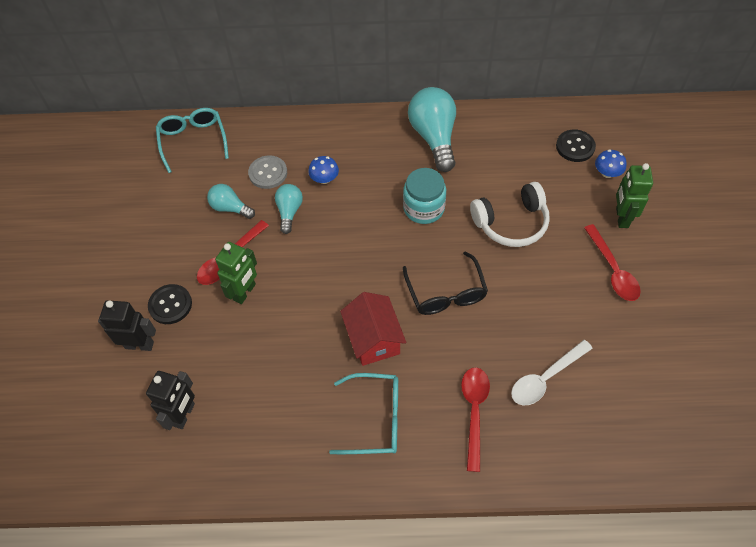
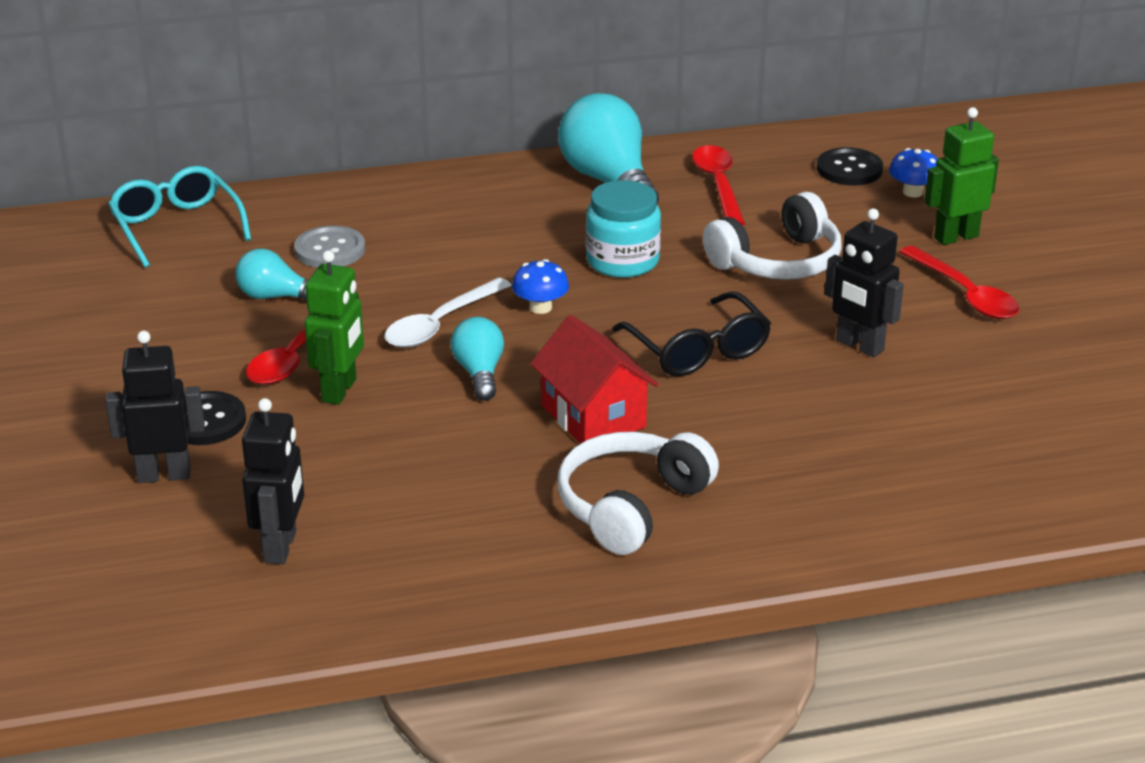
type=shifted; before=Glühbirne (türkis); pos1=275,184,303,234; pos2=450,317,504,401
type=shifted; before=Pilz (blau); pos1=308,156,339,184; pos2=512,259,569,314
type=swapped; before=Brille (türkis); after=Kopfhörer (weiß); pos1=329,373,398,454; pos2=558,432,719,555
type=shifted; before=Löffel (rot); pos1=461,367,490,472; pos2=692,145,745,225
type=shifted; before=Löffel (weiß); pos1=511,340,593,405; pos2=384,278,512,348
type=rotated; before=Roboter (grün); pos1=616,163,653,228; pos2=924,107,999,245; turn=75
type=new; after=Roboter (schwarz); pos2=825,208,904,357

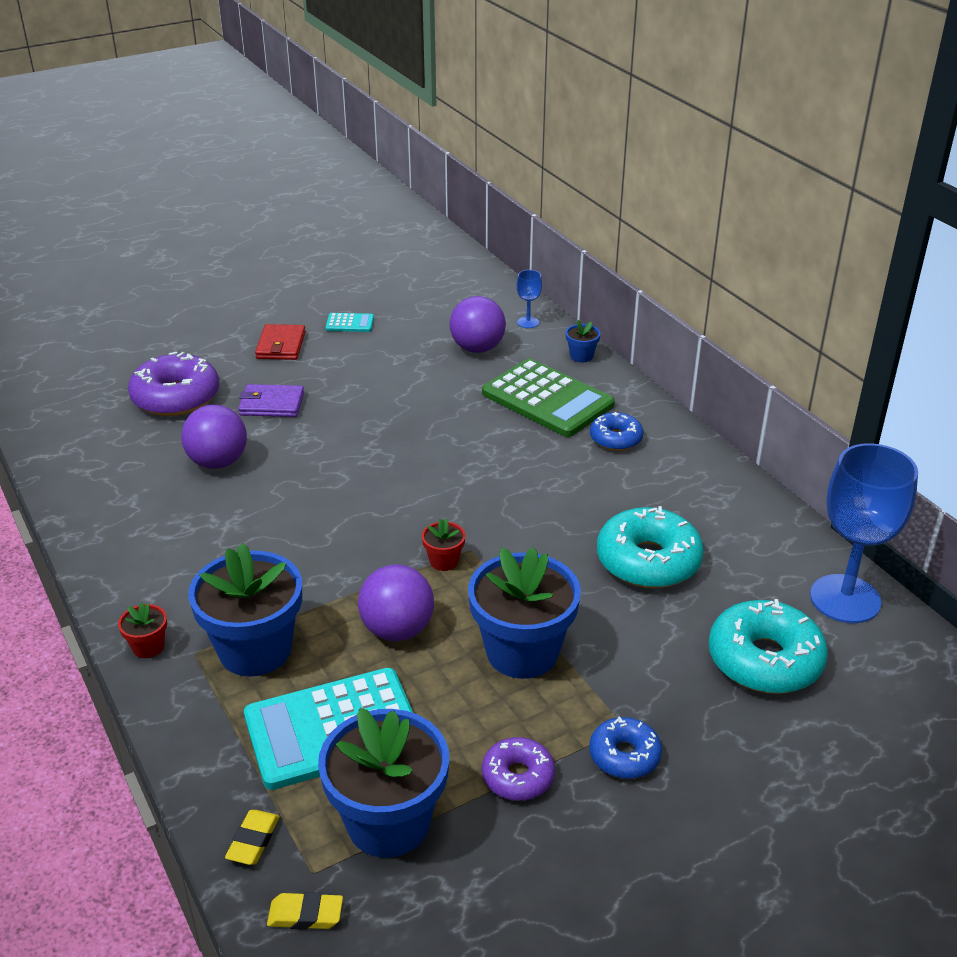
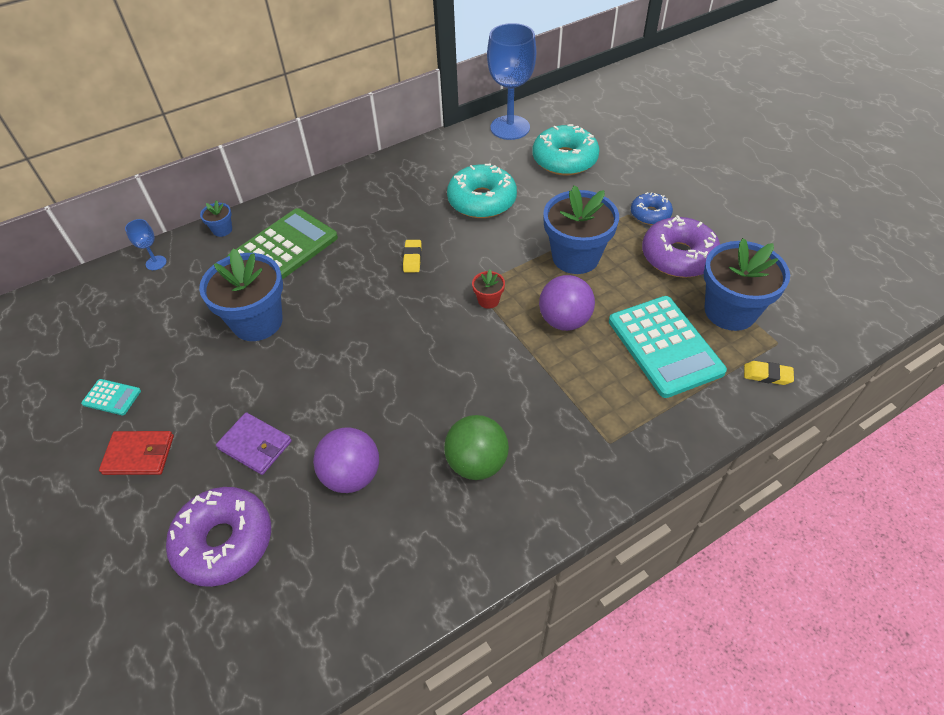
type=gone; before=Blumentopf (rot); pos1=118,602,167,658
type=shifted; before=Blumentopf (blau); pos1=188,543,302,677; pos2=199,248,283,341
type=rotated; before=Geldbörse (lila); pos1=238,384,304,417; pos2=216,412,292,475; turn=-60
type=shifted; before=Radiergummi (gelb); pos1=267,892,343,930; pos2=403,240,422,272
type=rotated; before=Taschenrechner (türkis); pos1=325,313,374,332; pos2=81,379,141,415; turn=105
type=gone; before=Ball (lila); pos1=449,296,506,353
type=scaled; before=Donut (lila); pos1=482,737,555,801; pos2=642,215,720,278; scale=1.74
type=gone; before=Donut (blau); pos1=590,412,644,451
type=new; after=Ball (grün); pos2=444,415,509,480

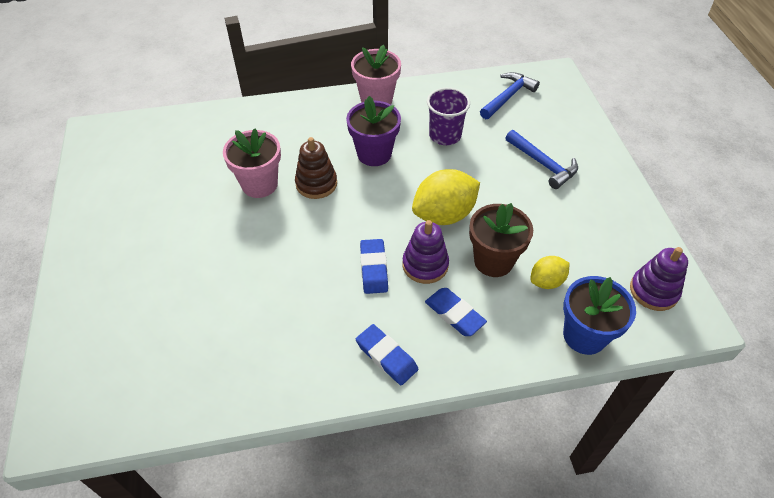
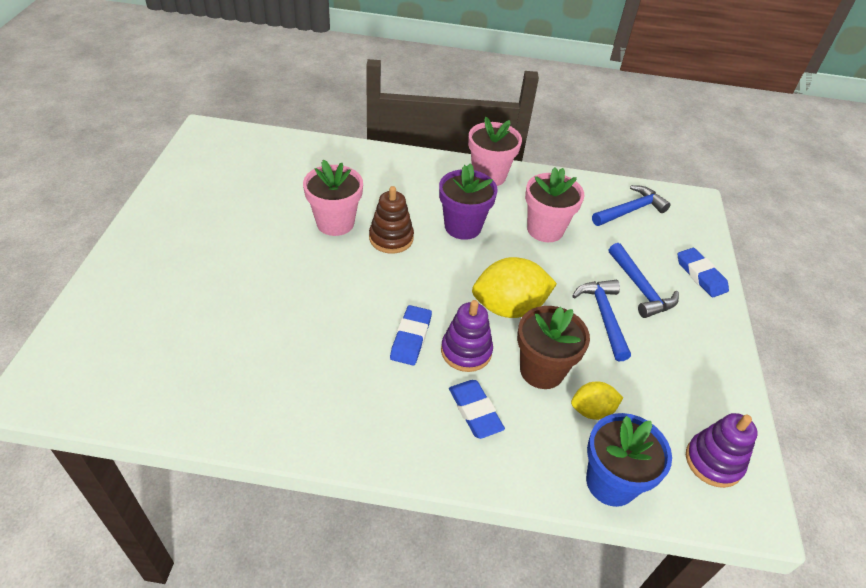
type=shifted; before=Radiergummi (blau); pos1=356,324,418,385; pos2=678,248,729,298
type=swapped; before=Becher (lila); after=Blumentopf (rosa); pos1=427,88,470,145; pos2=525,168,584,242
type=new; after=Hammer (blau); pos2=572,280,631,361

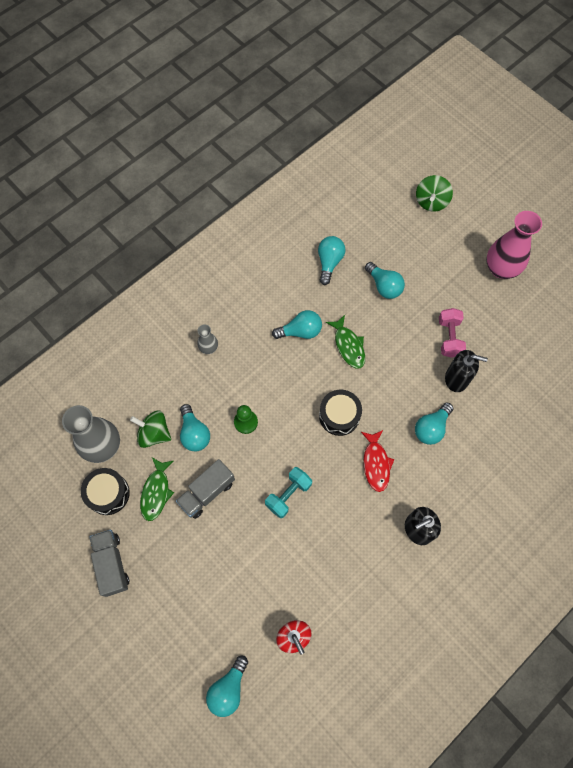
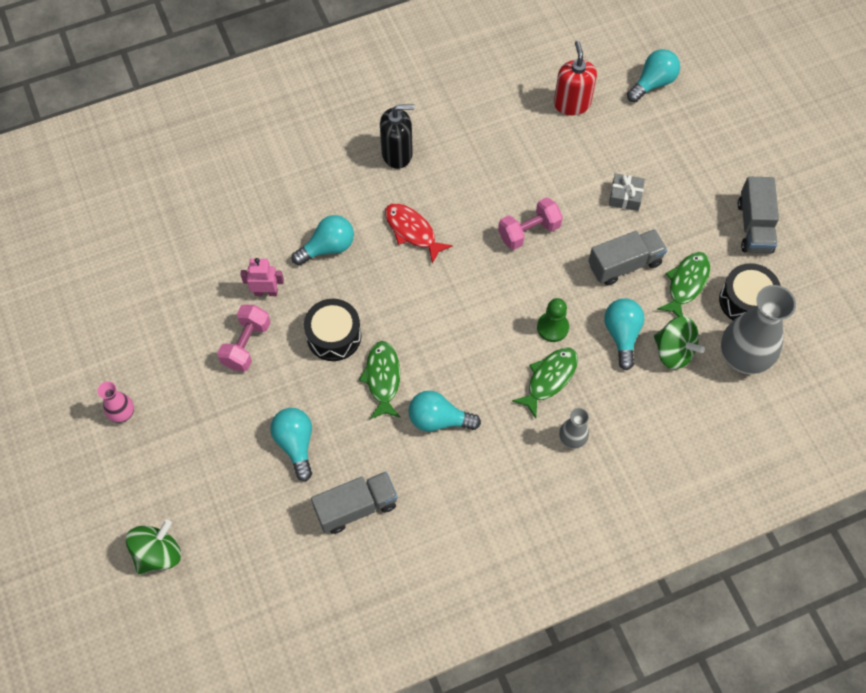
type=repainted; before=Hantel (türkis); after=Hantel (rosa); pos1=265,467,312,518; pos2=498,197,563,250
type=swapped; before=Glühbirne (türkis); after=Lastwagen (grau); pos1=318,236,346,285; pos2=311,471,398,534
type=shifted; before=Trommel (schwarz); pos1=319,390,362,436; pos2=304,299,361,361
type=rotated; before=Fisch (rot); pos1=361,430,395,492; pos2=385,204,453,264; turn=-60
type=swapped; before=Seifenspender (schwarz); after=Roboter (rosa); pos1=445,350,488,392; pos2=240,258,284,296
type=scaled; before=Vase (rosa); pos1=486,211,542,279; pos2=98,381,134,423; scale=0.49
type=new; after=Fisch (grün); pos2=512,347,578,418
type=new; after=Geschenk (grau); pos2=609,173,645,211

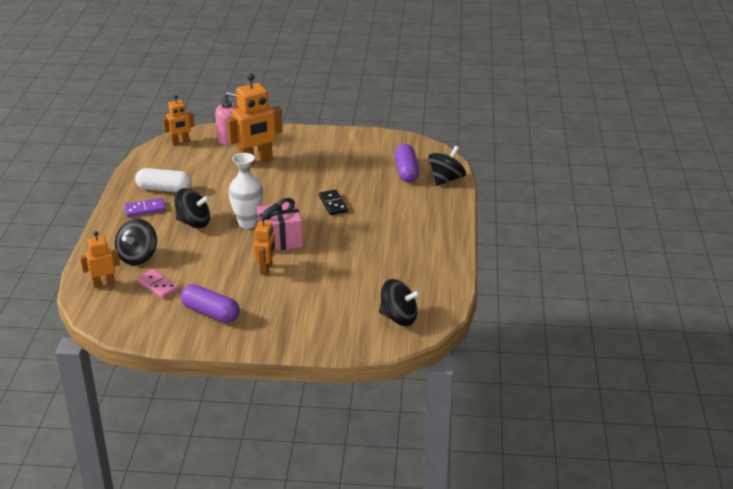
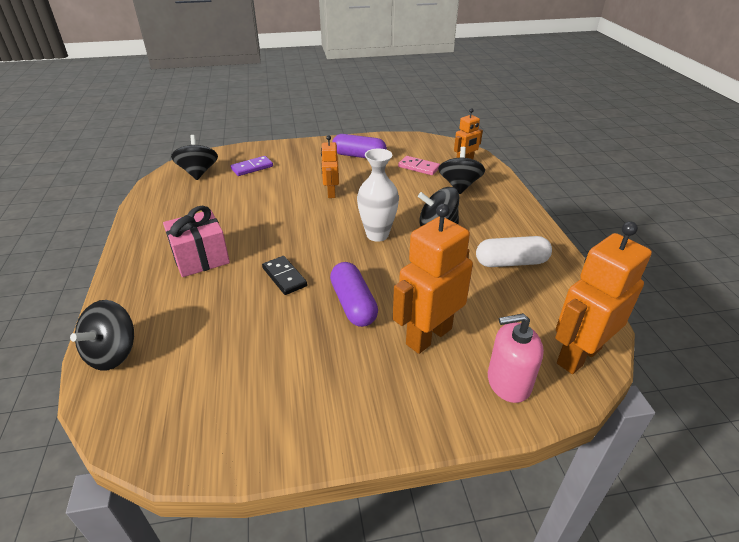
type=shifted; before=Dominostein (lila); pos1=124,198,166,217; pos2=231,156,273,176
type=scaled; before=Roboter (orange); pos1=163,95,195,145; pos2=555,221,652,374; scale=1.78
type=shifted; before=Geschenk (rosa); pos1=257,198,303,251; pos2=163,206,230,277
type=rotated; before=Kreisel (schwarz); pos1=379,279,421,326; pos2=171,135,218,180; turn=75
type=shifted; before=Kapsel (lila); pos1=395,144,419,182; pos2=330,262,378,327

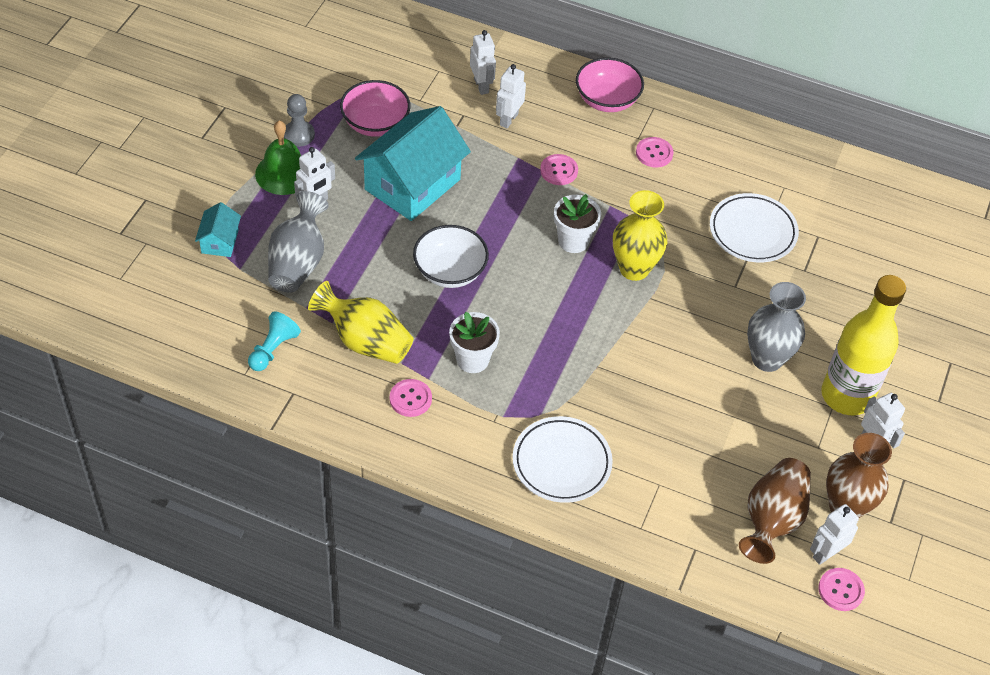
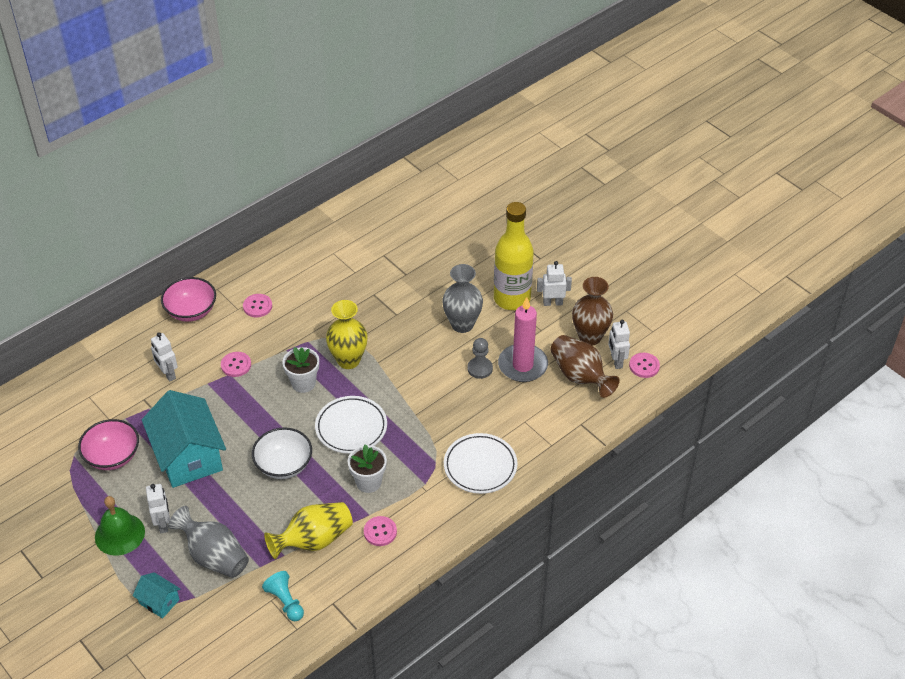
type=shifted; before=Bauer (grau); pos1=284,94,315,147; pos2=468,338,493,379
type=gone; before=Roboter (weiß); pos1=470,30,496,95
type=shifted; before=Teller (weiß); pos1=710,193,799,262; pos2=315,396,387,454
type=new; after=Kerze (rosa); pos2=498,297,548,382

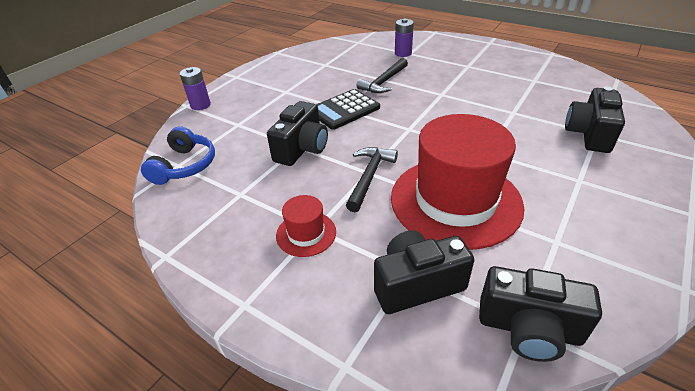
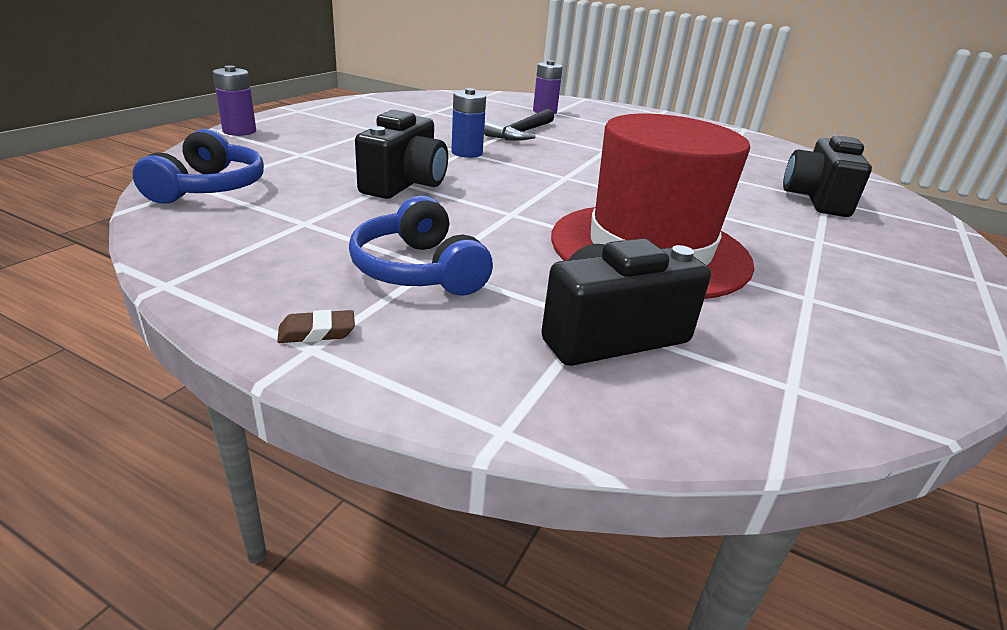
type=swapped; before=Hut (rot); after=Kopfhörer (blau); pos1=276,195,336,257; pos2=349,196,493,296
type=swapped; before=Taschenrechner (schwarz); after=Batterie (blau); pos1=316,89,380,130; pos2=451,88,486,158
type=gone; before=Hammer (schwarz); pos1=346,147,398,212
type=gone; before=Kamera (schwarz); pos1=479,266,602,362
type=new; after=Radiergummi (braun); pos2=277,310,355,343

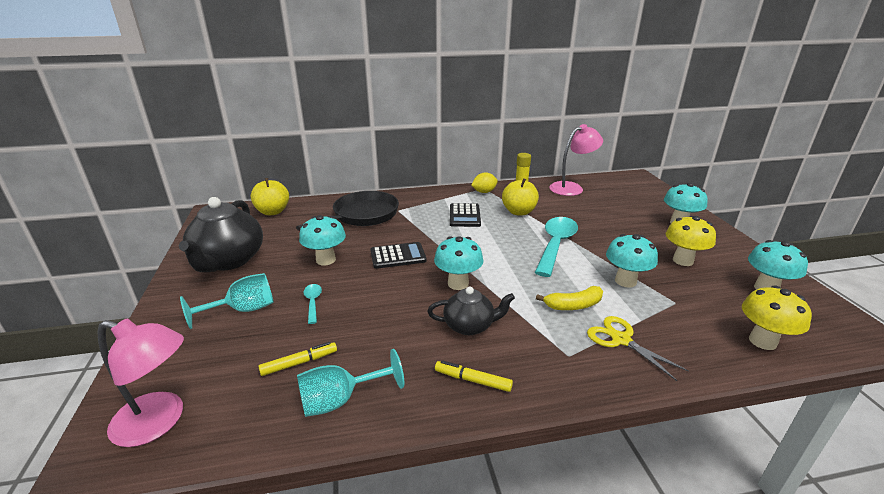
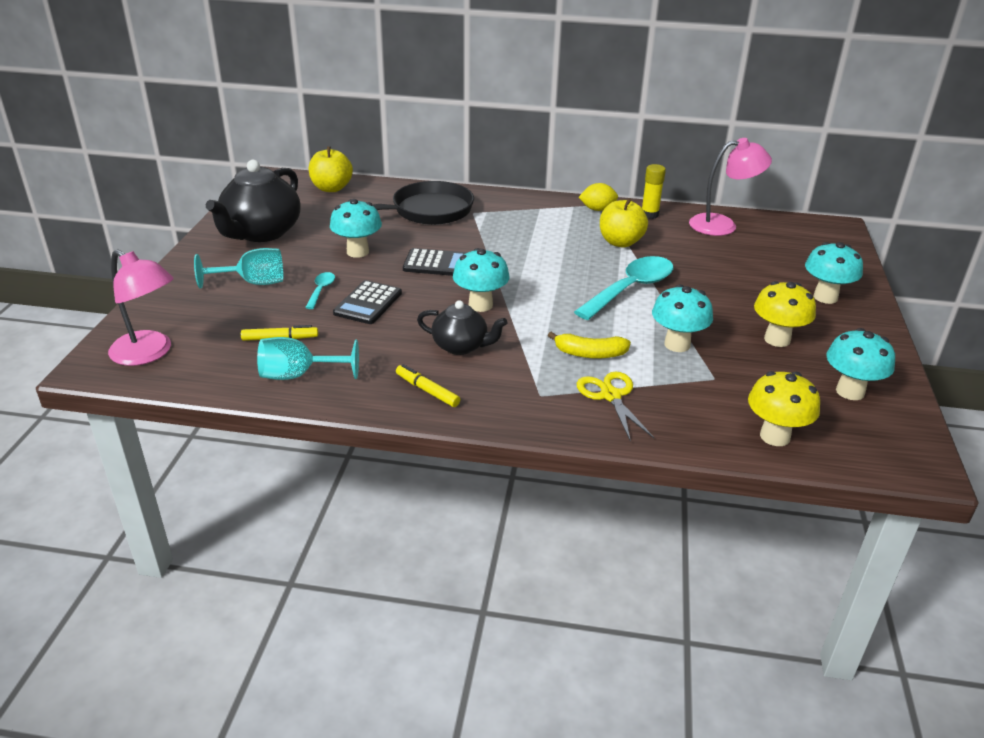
type=shifted; before=Taschenrechner (schwarz); pos1=450,203,481,227; pos2=333,280,402,324

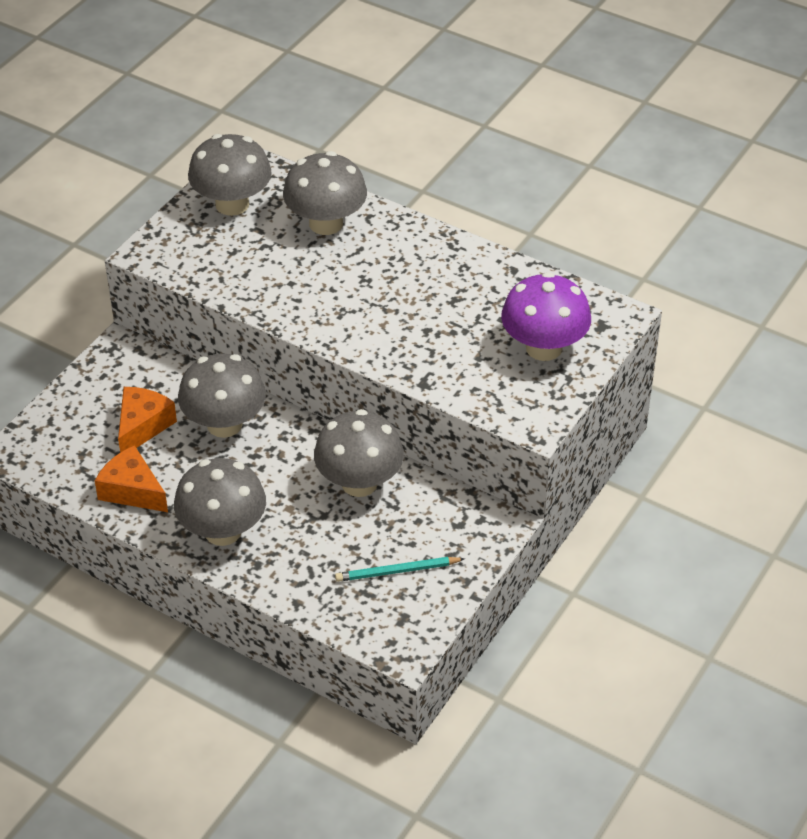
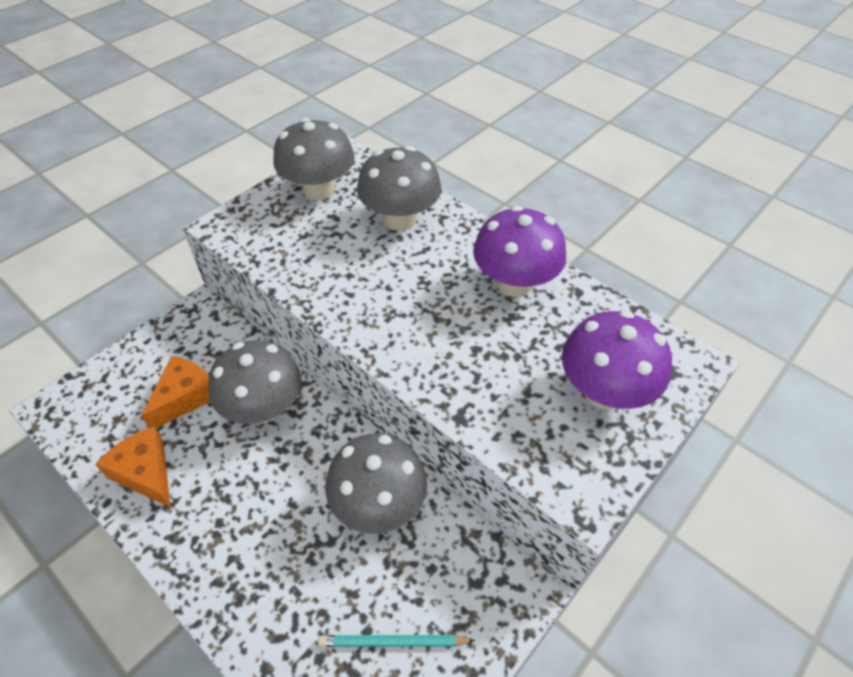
type=gone; before=Pilz (grau); pos1=174,458,266,546
type=new; after=Pilz (lila); pos2=473,206,566,297

